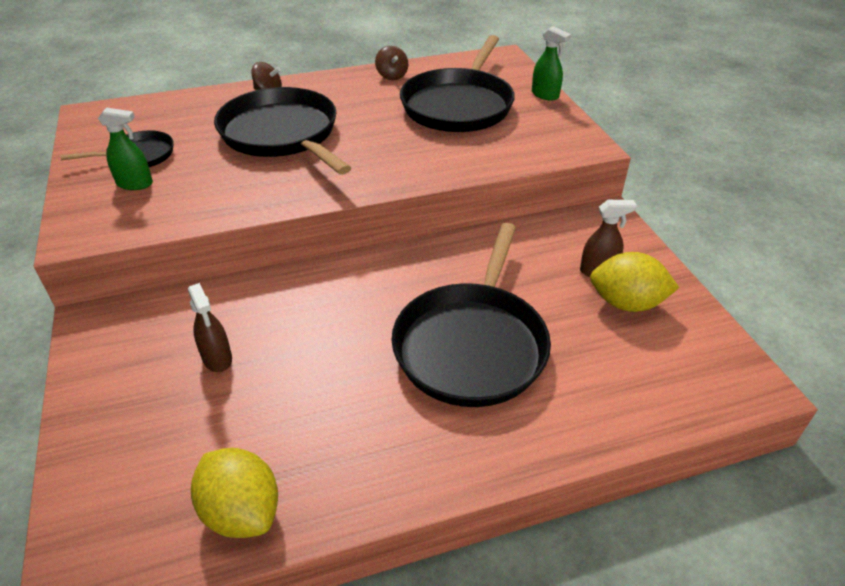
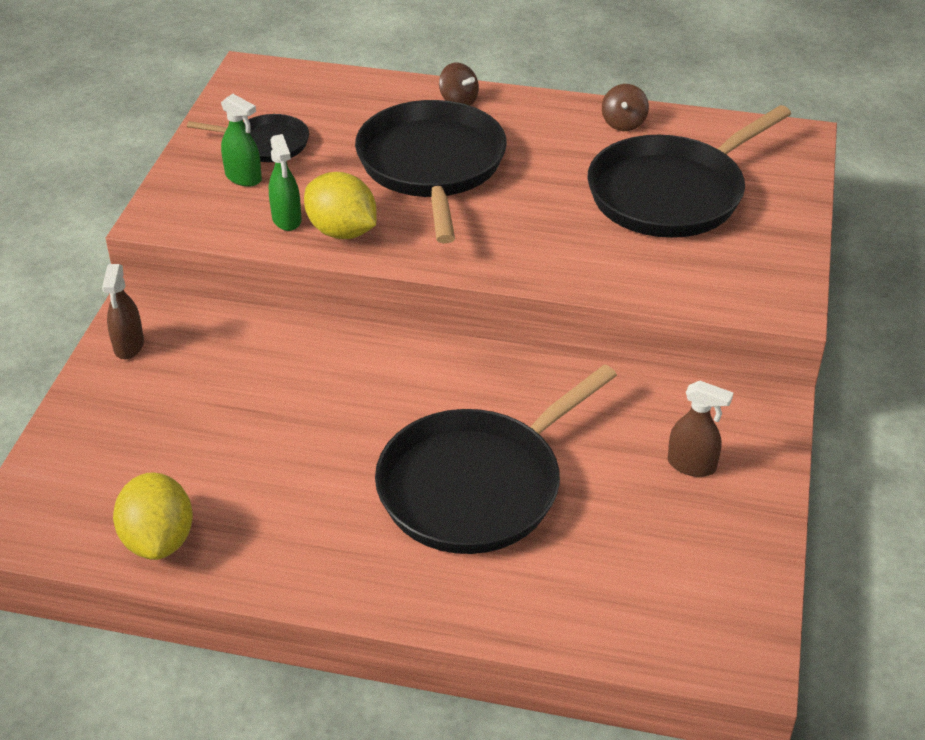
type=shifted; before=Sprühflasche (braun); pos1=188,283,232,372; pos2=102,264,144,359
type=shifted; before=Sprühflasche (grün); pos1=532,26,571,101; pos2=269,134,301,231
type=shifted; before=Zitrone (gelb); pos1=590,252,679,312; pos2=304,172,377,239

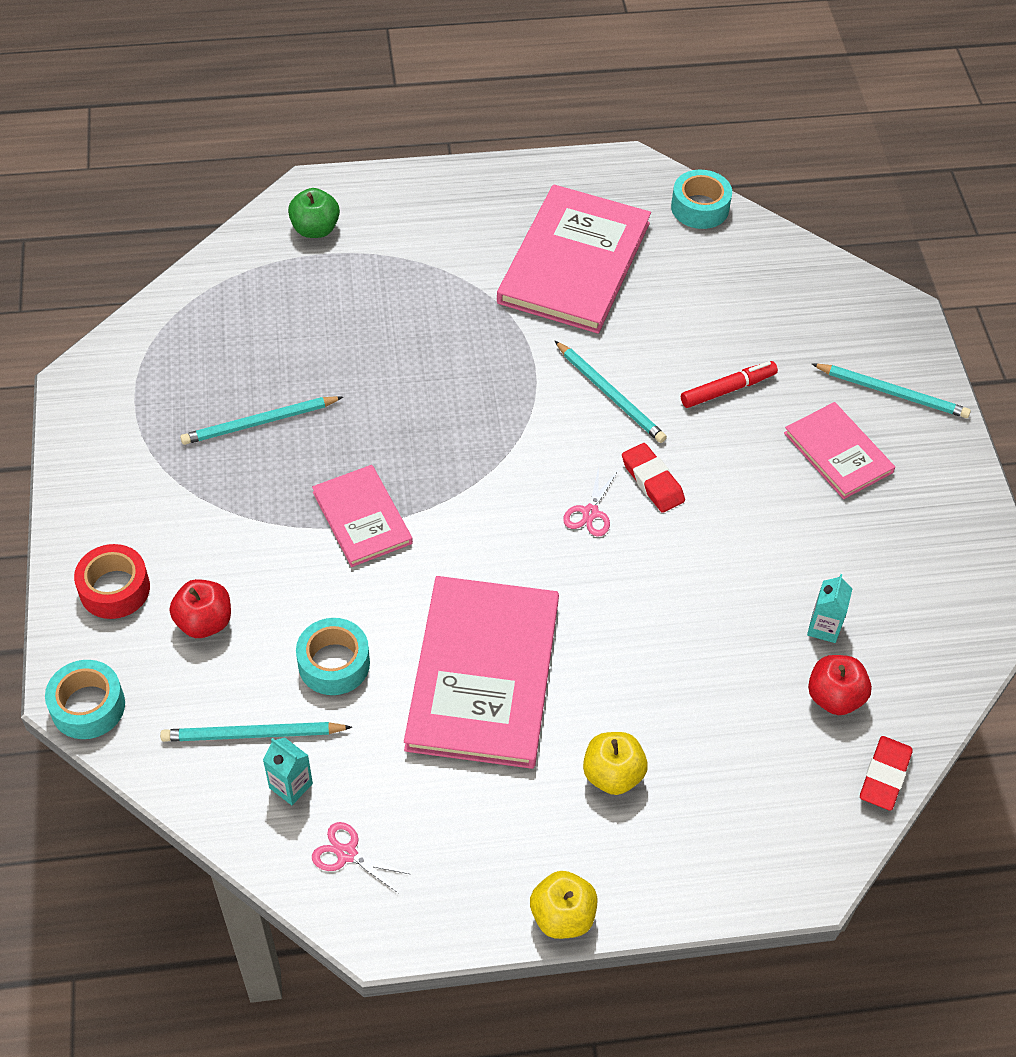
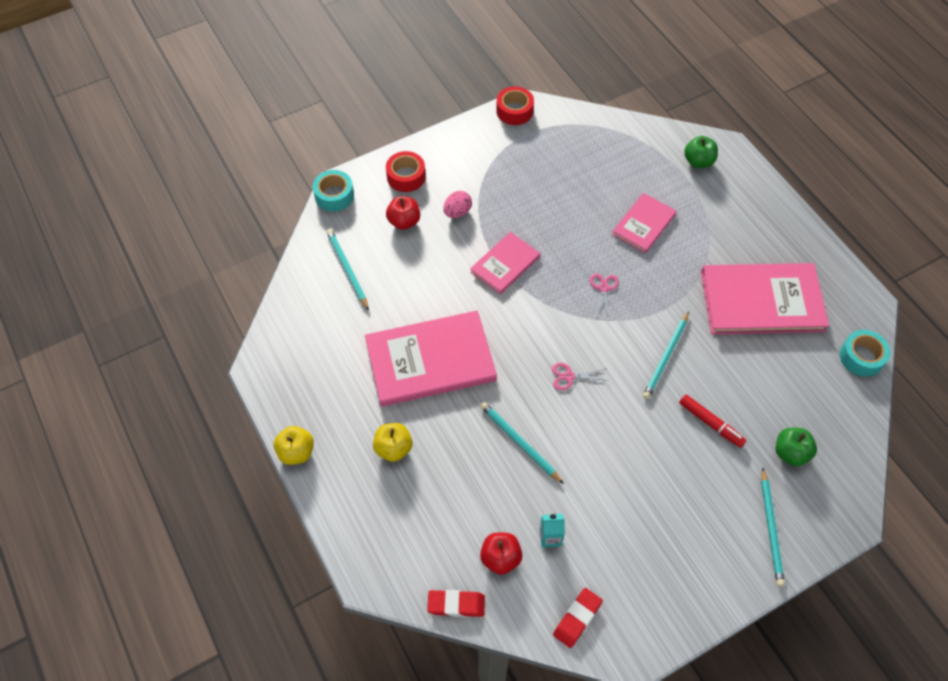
type=shifted; before=Bleistift (türkis); pos1=180,396,343,445; pos2=480,402,564,484
type=gone; before=Getränkekarton (türkis); pos1=263,737,313,805
type=gone; before=Klebeband (türkis); pos1=296,618,370,695
type=shifted; before=Schere (rosa); pos1=312,822,410,893; pos2=590,273,619,319
type=shifted; before=Radiergummi (rot); pos1=622,443,685,513; pos2=553,588,603,648
type=shifted; before=Buch (rosa); pos1=784,402,895,499; pos2=612,193,677,253
type=new; after=Ei (rosa); pos2=443,191,472,218
type=new; after=Klebeband (rot); pos2=496,86,534,125
type=new; after=Apfel (grün); pos2=776,427,817,466

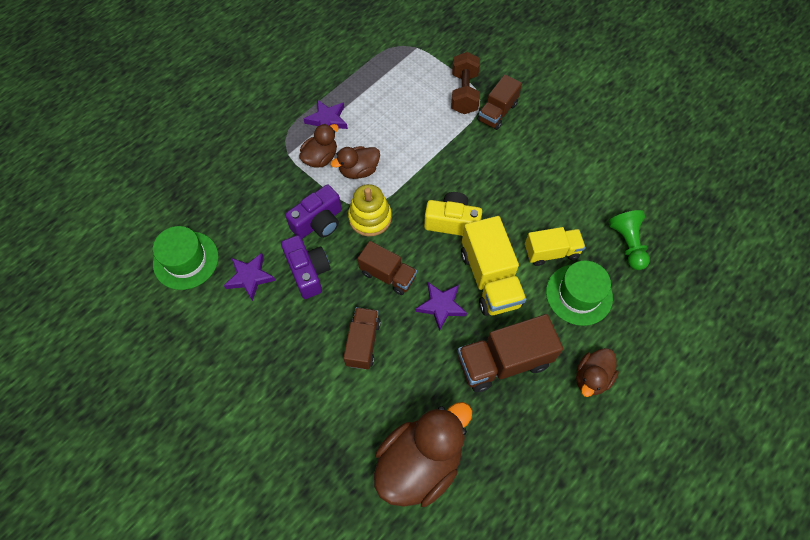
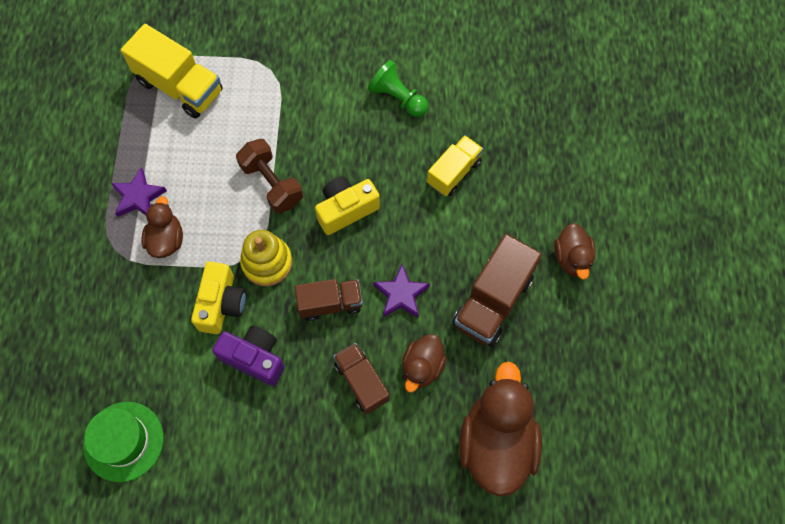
type=gone; before=Stern (lila); pos1=224,253,276,301
type=repainted; before=Kamera (lila); after=Kamera (gelb); pos1=285,185,342,239; pos2=191,262,246,334
type=shifted; before=Ente (braun); pos1=331,146,380,179; pos2=402,334,447,392
type=shifted; before=Hantel (braun); pos1=451,52,480,114; pos2=236,139,303,213
type=shifted; before=Lastwagen (gelb); pos1=461,216,527,316; pos2=121,24,223,118
type=gone; before=Lastwagen (braun); pos1=478,75,522,130
type=gone; before=Hut (grün); pos1=546,261,613,326
type=shifted; before=Bauer (grün); pos1=608,210,650,270; pos2=368,60,428,117

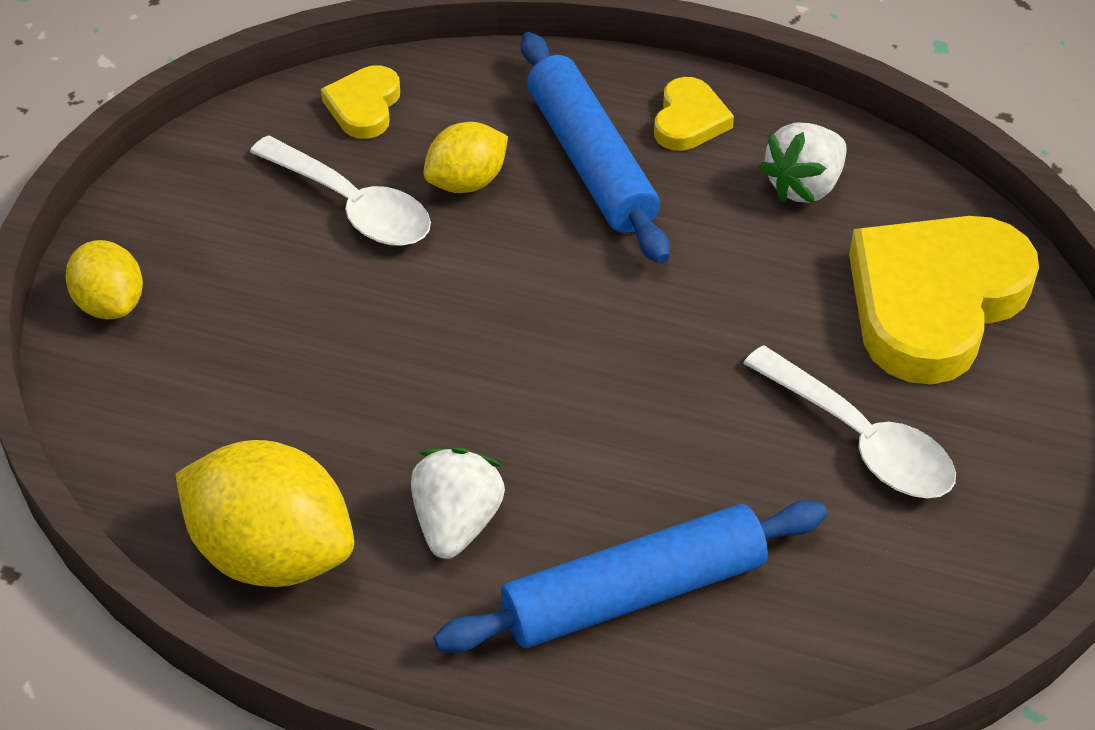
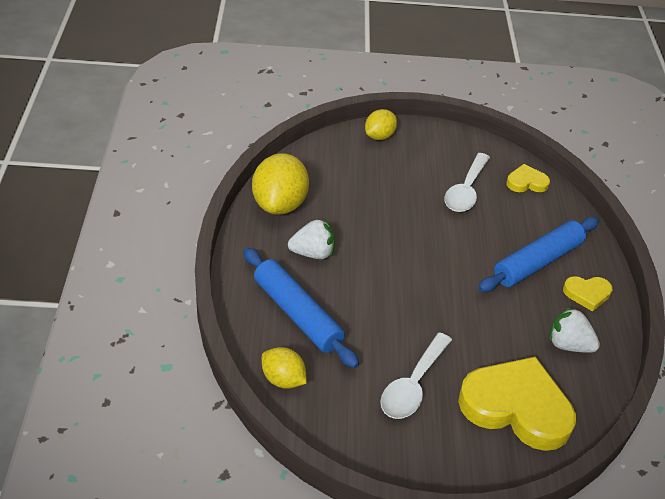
type=shifted; before=Zitrone (gelb); pos1=423,122,508,193; pos2=262,347,307,389

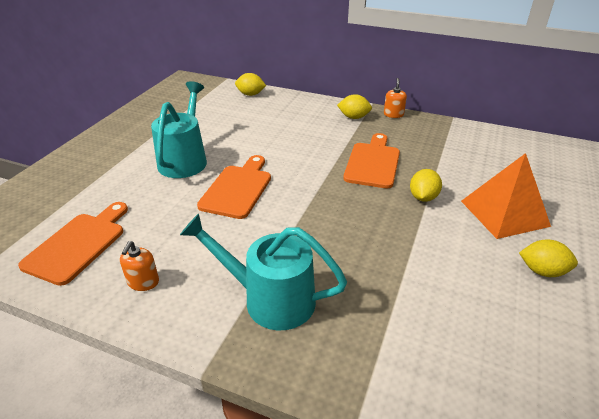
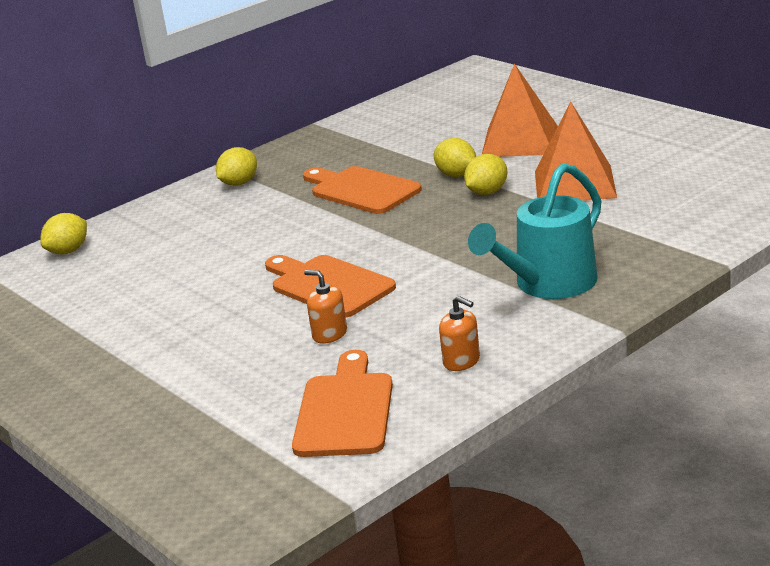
type=rotated; before=Schneidebrett (orange); pos1=18,202,128,286; pos2=292,350,393,457; turn=45
type=gone; before=Gießkanne (türkis); pos1=151,81,207,178
type=shifted; before=Seifenspender (orange); pos1=384,78,407,118; pos2=304,270,347,343
type=shifted; before=Zitrone (gelb); pos1=519,240,578,277; pos2=464,154,507,195
type=new; after=Pyramide (orange); pos2=535,102,617,201

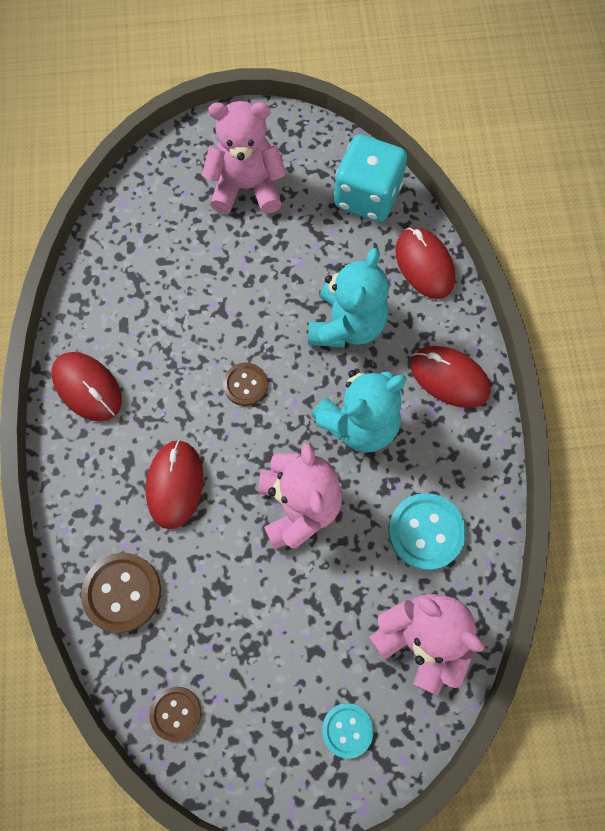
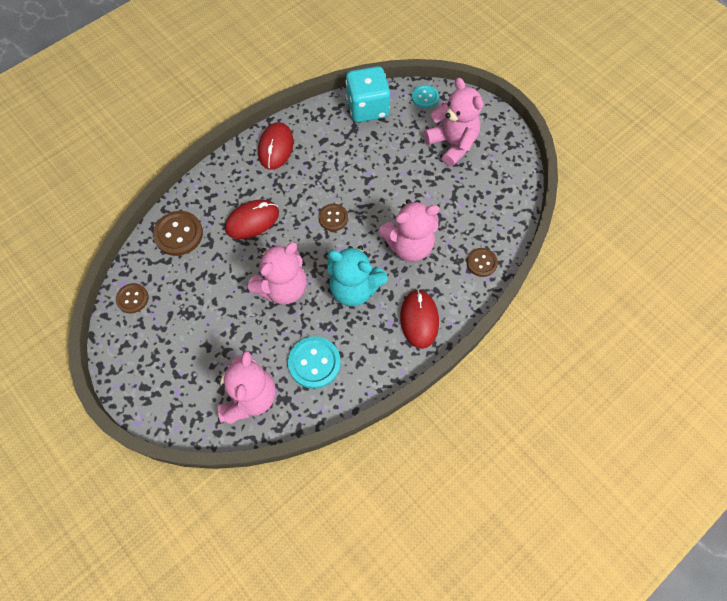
type=repainted; before=Teddybär (türkis); after=Teddybär (rosa); pos1=308,248,389,347; pos2=379,200,440,262
type=shifted; before=Knopf (türkis); pos1=322,703,374,759; pos2=412,85,439,109
type=shifted; before=Spielwürfel (türkis); pos1=334,134,407,222; pos2=345,66,390,122
type=swapped; before=Computermaus (rot); after=Knopf (braun); pos1=395,228,455,299; pos2=467,248,498,277

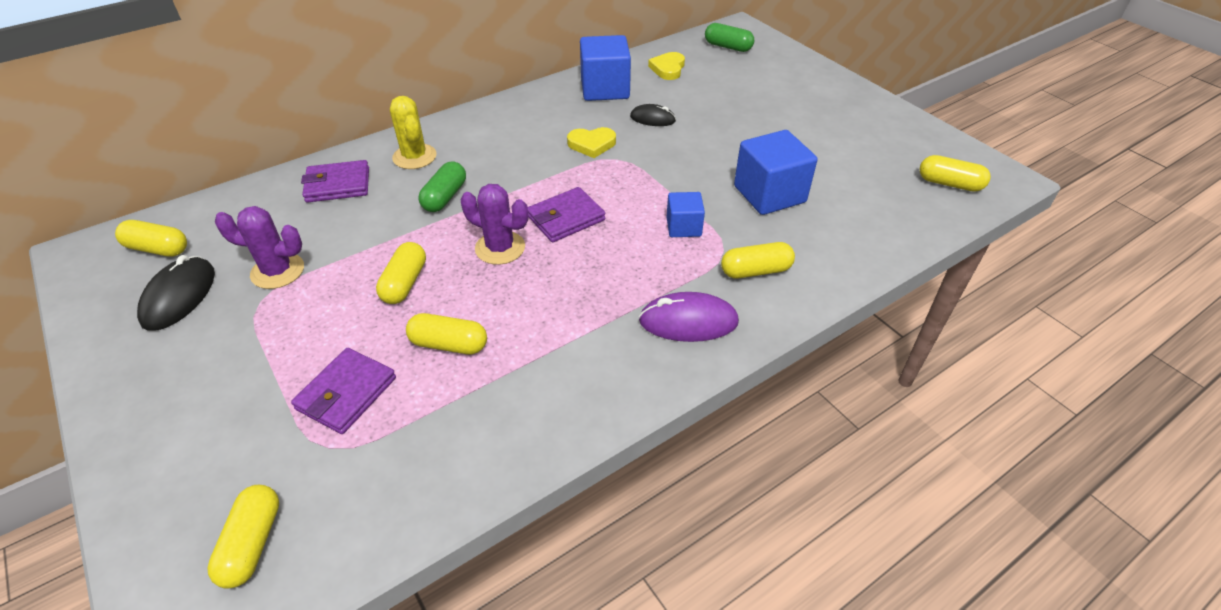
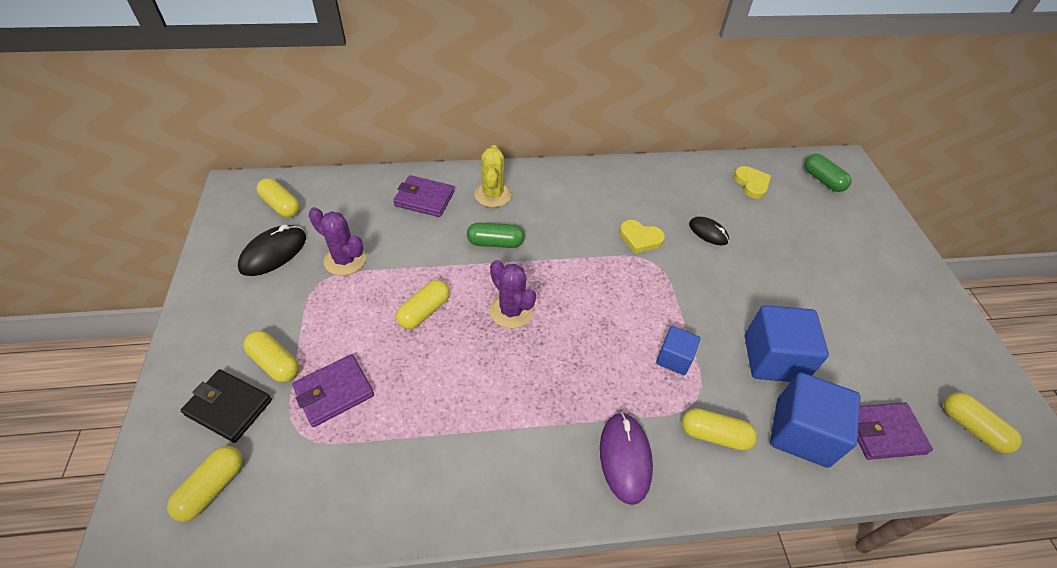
type=shifted; before=Kapsel (gelb); pos1=406,313,487,354; pos2=243,331,299,382
type=rotated; before=Kapsel (grün); pos1=419,161,466,212; pos2=467,223,525,248; turn=45
type=shifted; before=Geldbörse (lila); pos1=528,187,605,242; pos2=858,402,933,460
type=shifted; before=Kubus (blau); pos1=580,35,631,101; pos2=770,372,860,468
type=rotated; before=Computermaus (lila); pos1=639,292,739,342; pos2=600,412,653,505; turn=60
type=rotated; before=Herz (gelb); pos1=648,52,685,80; pos2=733,166,771,199; turn=120
type=new; after=Geldbörse (schwarz); pos2=181,369,272,443

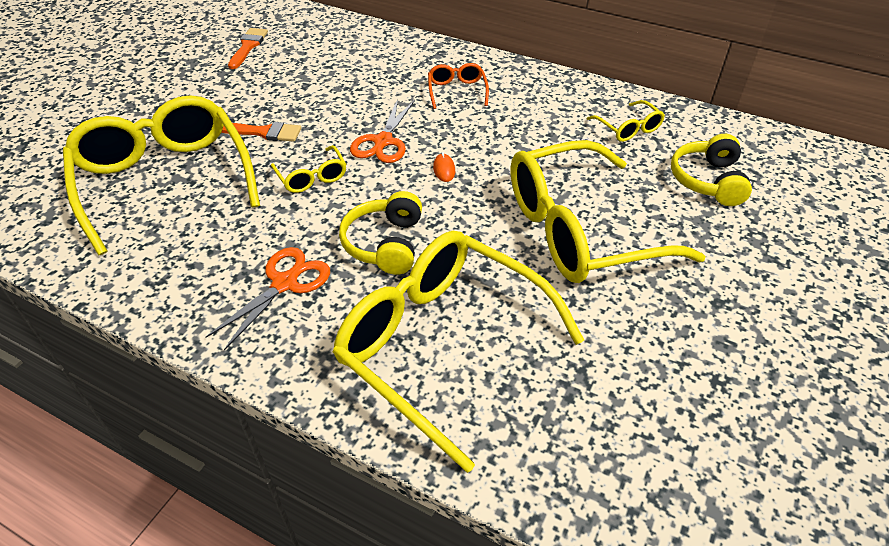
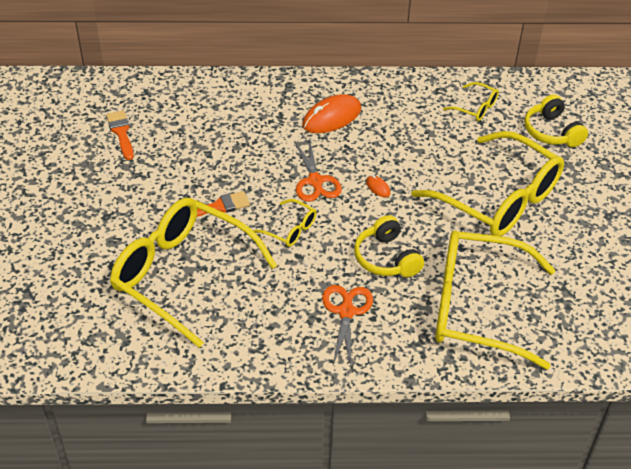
type=swapped; before=Brille (orange); after=Computermaus (orange); pos1=428,63,489,109; pos2=303,94,361,133
type=rotated; before=Brille (gelb); pos1=511,140,706,283; pos2=412,131,564,236; turn=-90

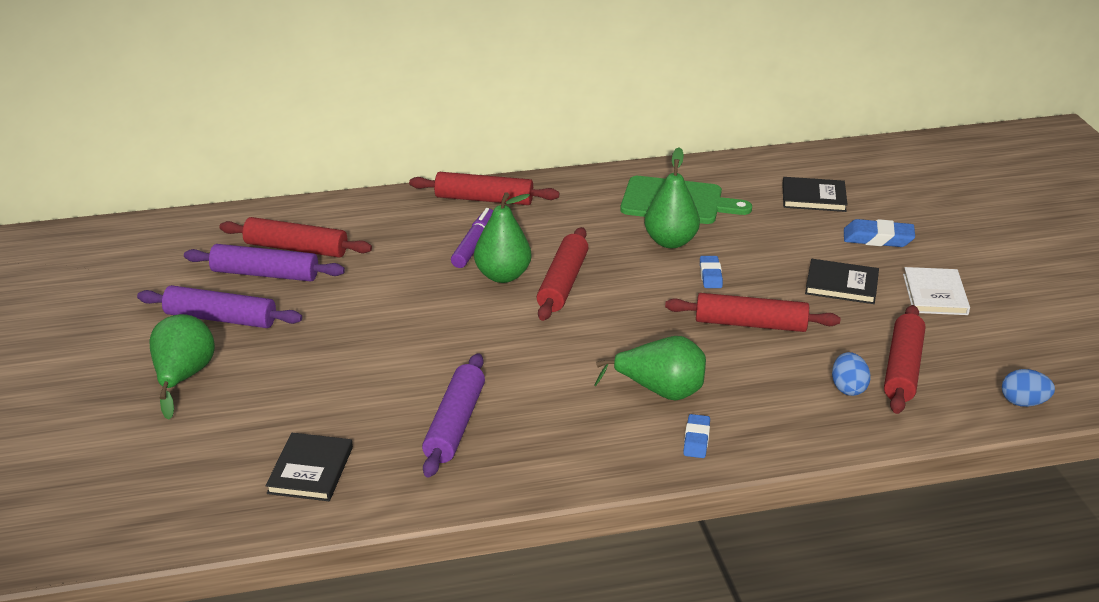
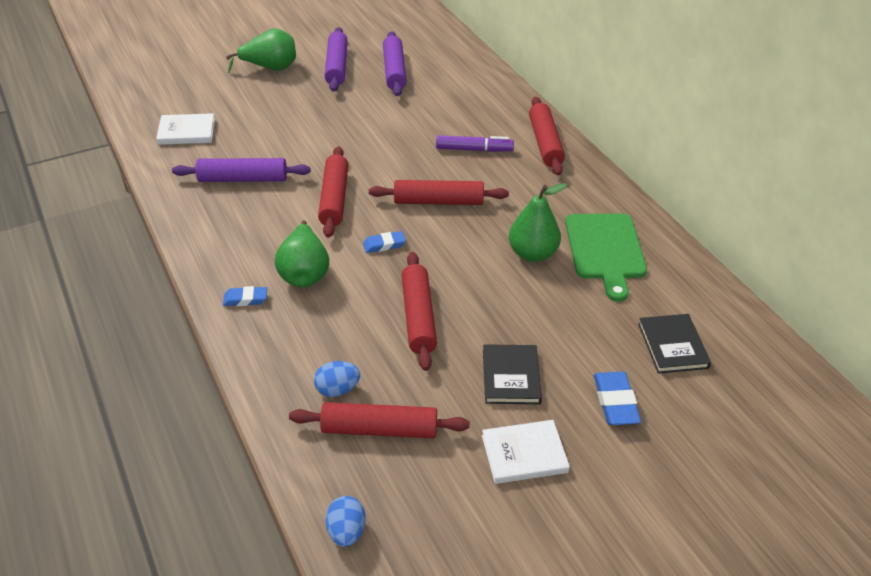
type=shifted; before=Nudelholz (rot); pos1=219,217,372,258; pos2=318,146,349,238
type=repainted; before=Buch (schwarz); after=Buch (weiß); pos1=266,433,353,501; pos2=156,113,215,145
type=gone; before=Birne (grün); pos1=474,192,531,283
type=shifted; before=Radiergummi (blau); pos1=700,256,723,288; pos2=363,231,406,253

